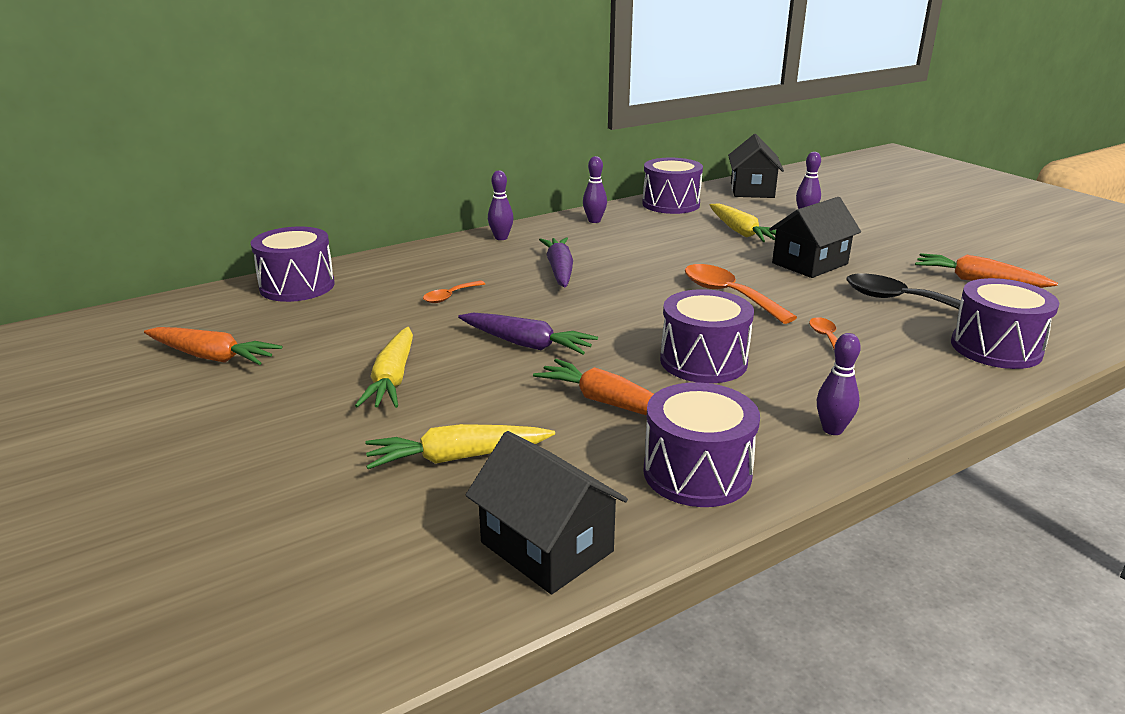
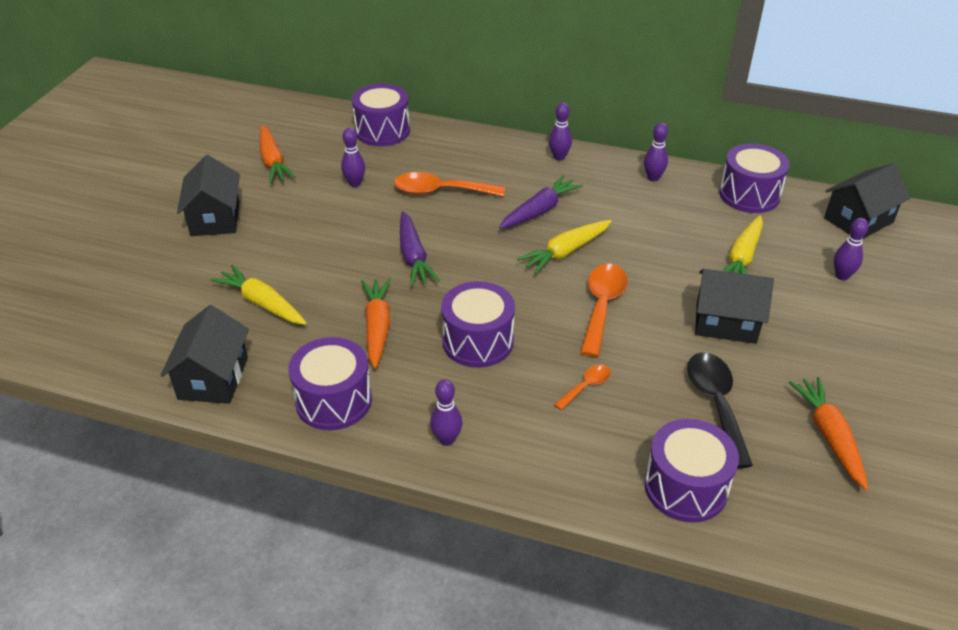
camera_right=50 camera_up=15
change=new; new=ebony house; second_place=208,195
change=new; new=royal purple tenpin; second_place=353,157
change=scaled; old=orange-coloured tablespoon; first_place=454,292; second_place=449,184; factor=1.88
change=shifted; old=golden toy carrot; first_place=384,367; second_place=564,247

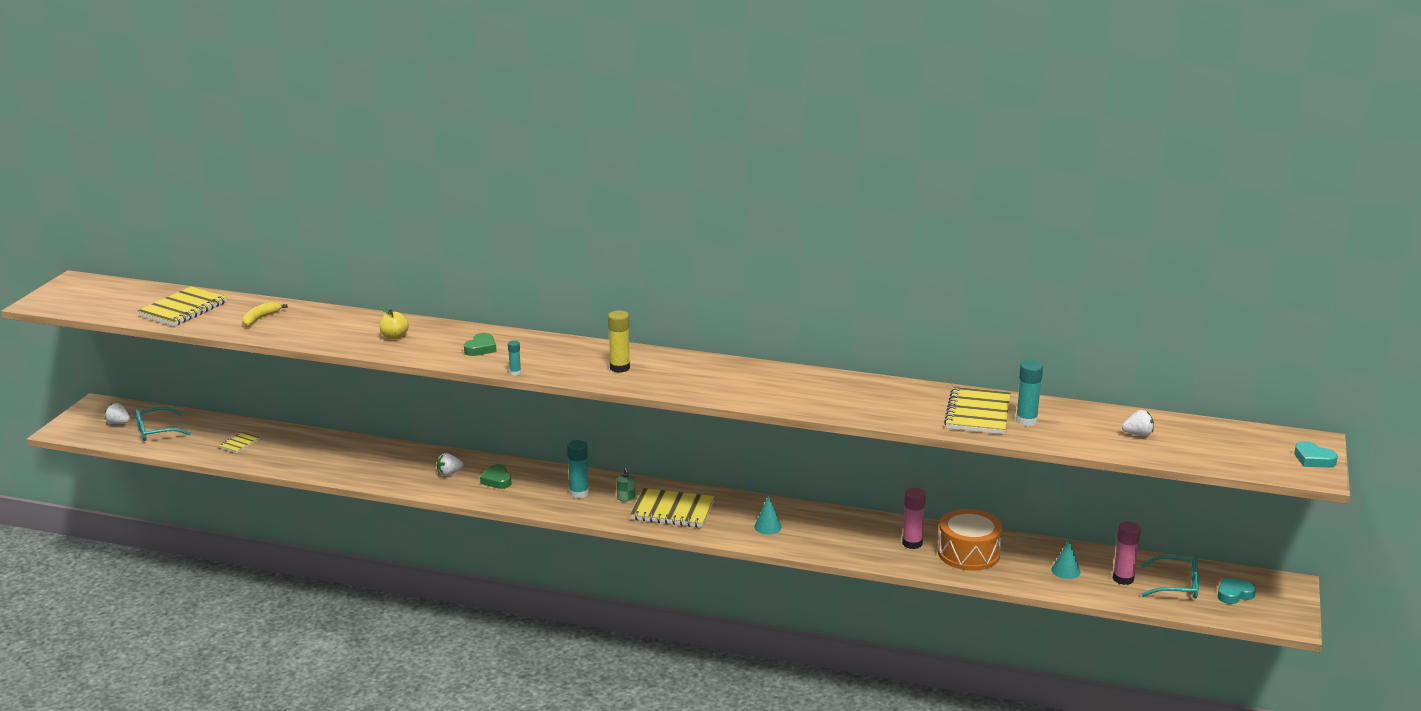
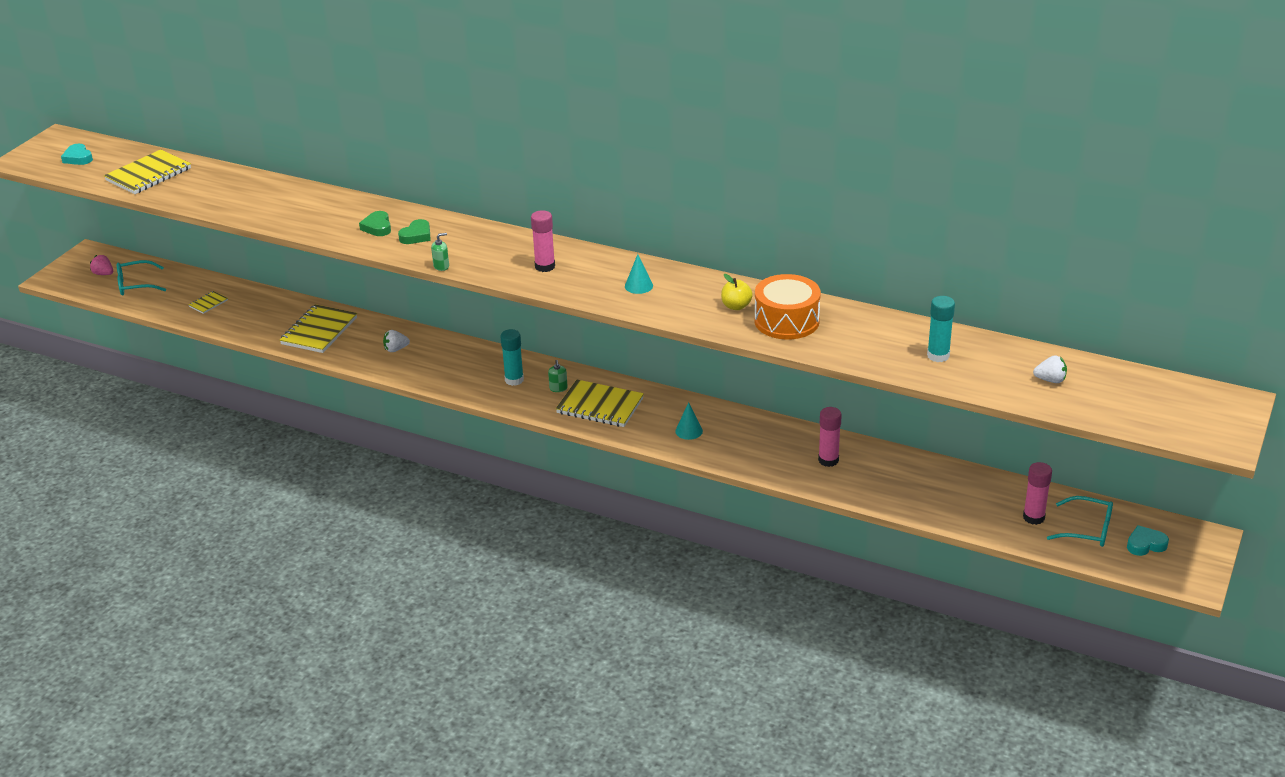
camera_right=10 camera_up=10
change=shifted; old=teal heart shape; first_place=1316,454; second_place=77,154
change=repainted; old=white berry; new=pink berry; first_place=117,413; second_place=101,265
change=shifted; old=golden notebook; first_place=977,410; second_place=318,328
change=shifted; old=leaf-green heart shape; first_place=496,476; second_place=375,223
change=swapped; old=teal glue stick; new=leaf-green pump bottle; first_place=514,357; second_place=440,252
change=repainted; old=golden glue stick; new=pink glue stick; first_place=619,342; second_place=543,241
change=shifted; old=teal cone shape; first_place=1065,559; second_place=639,274
change=shifted; old=golden apple fruit; first_place=394,322; second_place=737,292
change=shifted; old=orange-coloured toy drum; first_place=970,540; second_place=787,306
change=gone; old=golden banana; first_place=265,314

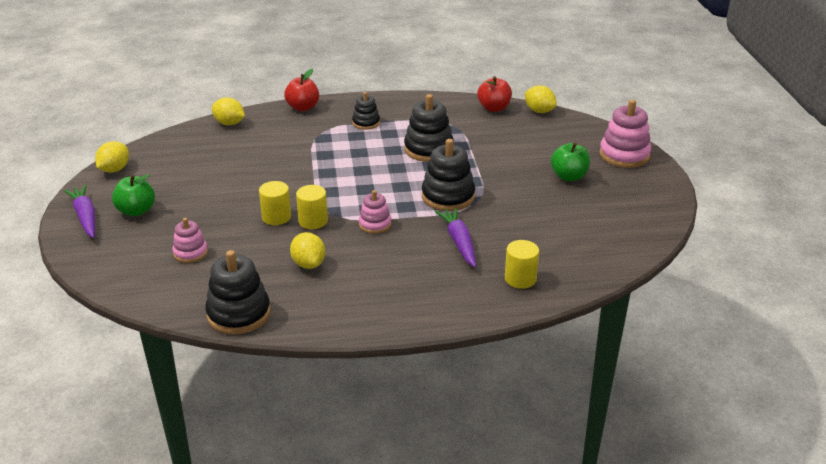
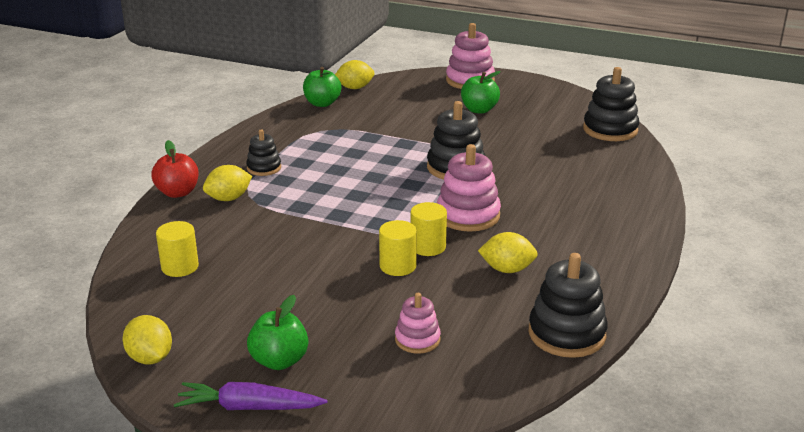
camera_right=-60 camera_up=-5
change=shifted; old=golden solid cylinder; first_place=522,264; second_place=177,249
change=shifted; old=golden citrus fruit; first_place=228,111; second_place=227,183
change=repainted; old=crimson apple fruit; new=leaf-green apple fruit; first_place=494,94; second_place=322,87
change=scaled; old=pink stacking toy; first_place=375,212; second_place=469,188; factor=1.7
change=shifted; old=ebony stacking toy; first_place=429,128; second_place=611,104
change=gone; old=royal purple toy carrot; first_place=455,237

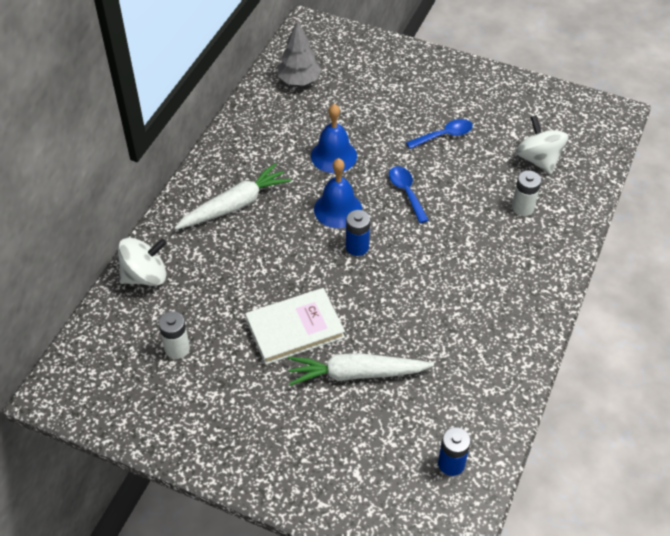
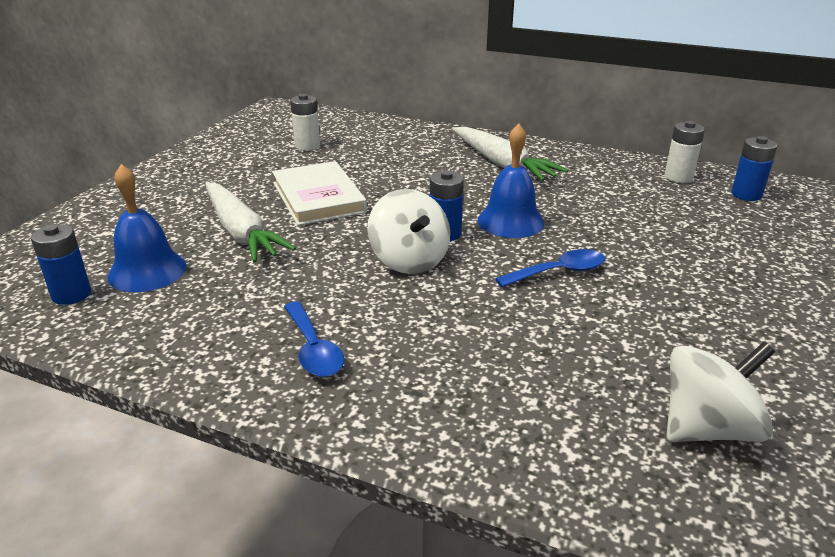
camera_right=90 camera_up=-20
change=shifted; old=blue bell; first_place=334,138; second_place=147,228
change=rotated; old=white toy carrot; first_place=361,369; second_place=250,222; degrees=150
change=shifted; old=blue tablespoon; first_place=439,134; second_place=314,339
change=shifted; old=white whirligig; first_place=142,262; second_place=409,231
change=shifted; old=white battery; first_place=526,193; second_place=685,152
change=swapped; old=grey toy tree; new=blue battery; first_place=299,53; second_place=754,168

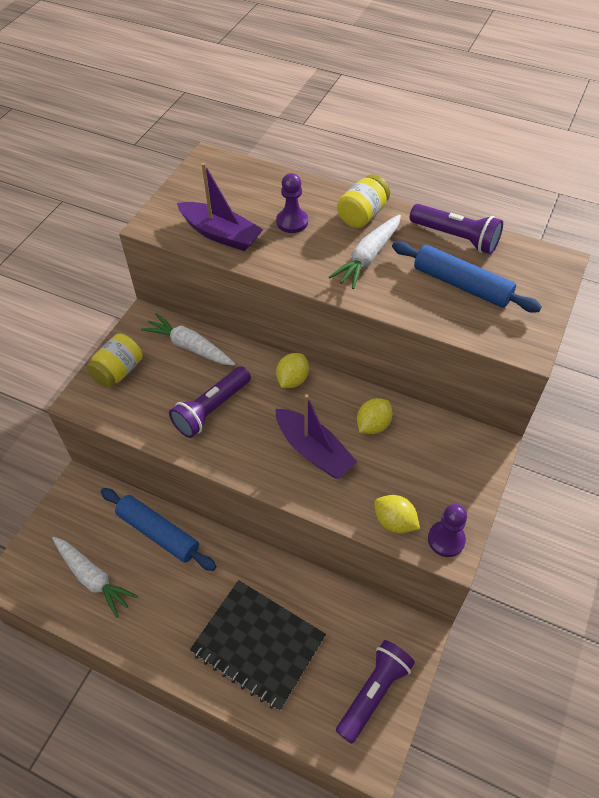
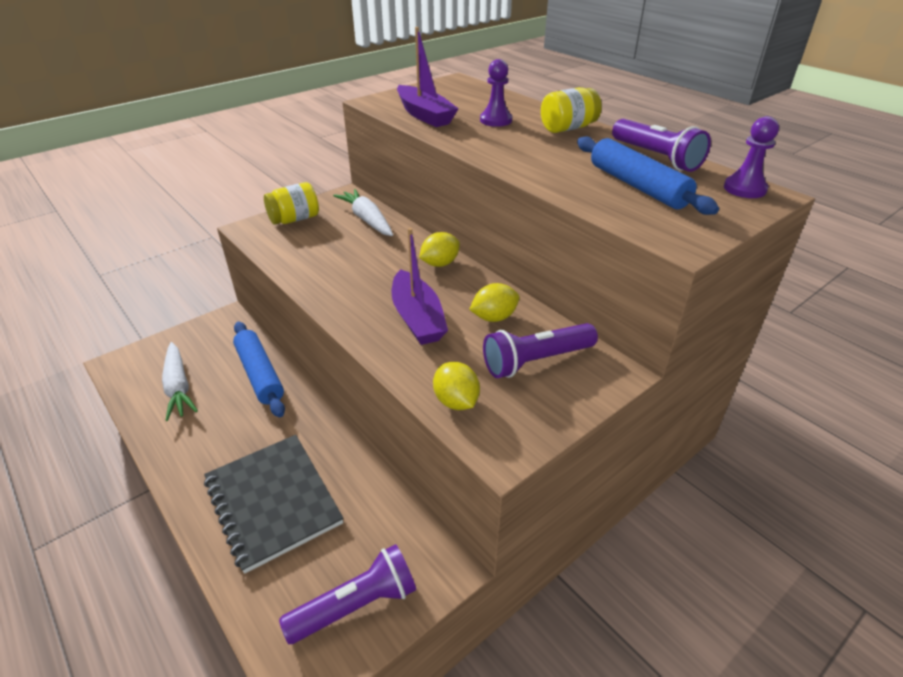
camera_right=25 camera_up=-15
change=shifted; old=royal purple pocket torch; first_place=210,402; second_place=540,350
change=shifted; old=royal purple chess pawn; first_place=447,530; second_place=751,157
change=gone; old=white toy carrot; first_place=365,252

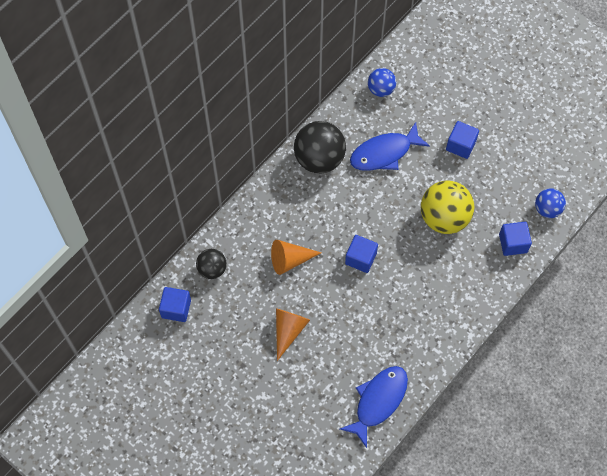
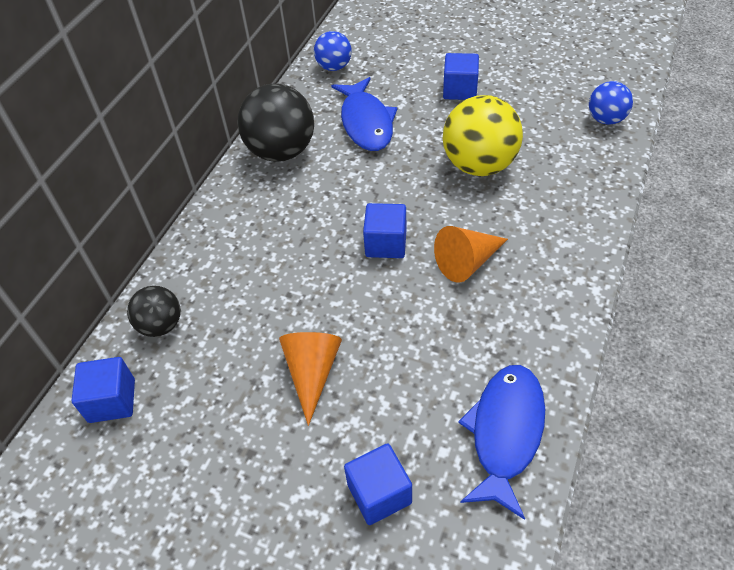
camera_right=-15 camera_up=-15
change=rotated; old=blue toy fish; first_place=390,146; second_place=364,114; degrees=-60
change=shifted; old=blue cube; first_place=515,239; second_place=378,484
change=shifted; old=orange-coloured cone shape; first_place=296,257; second_place=471,254

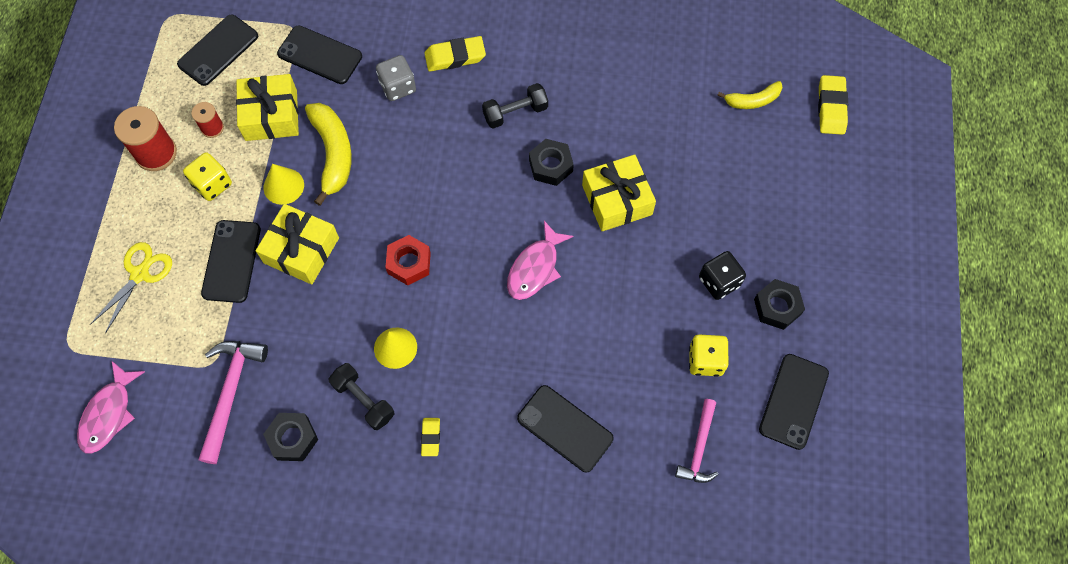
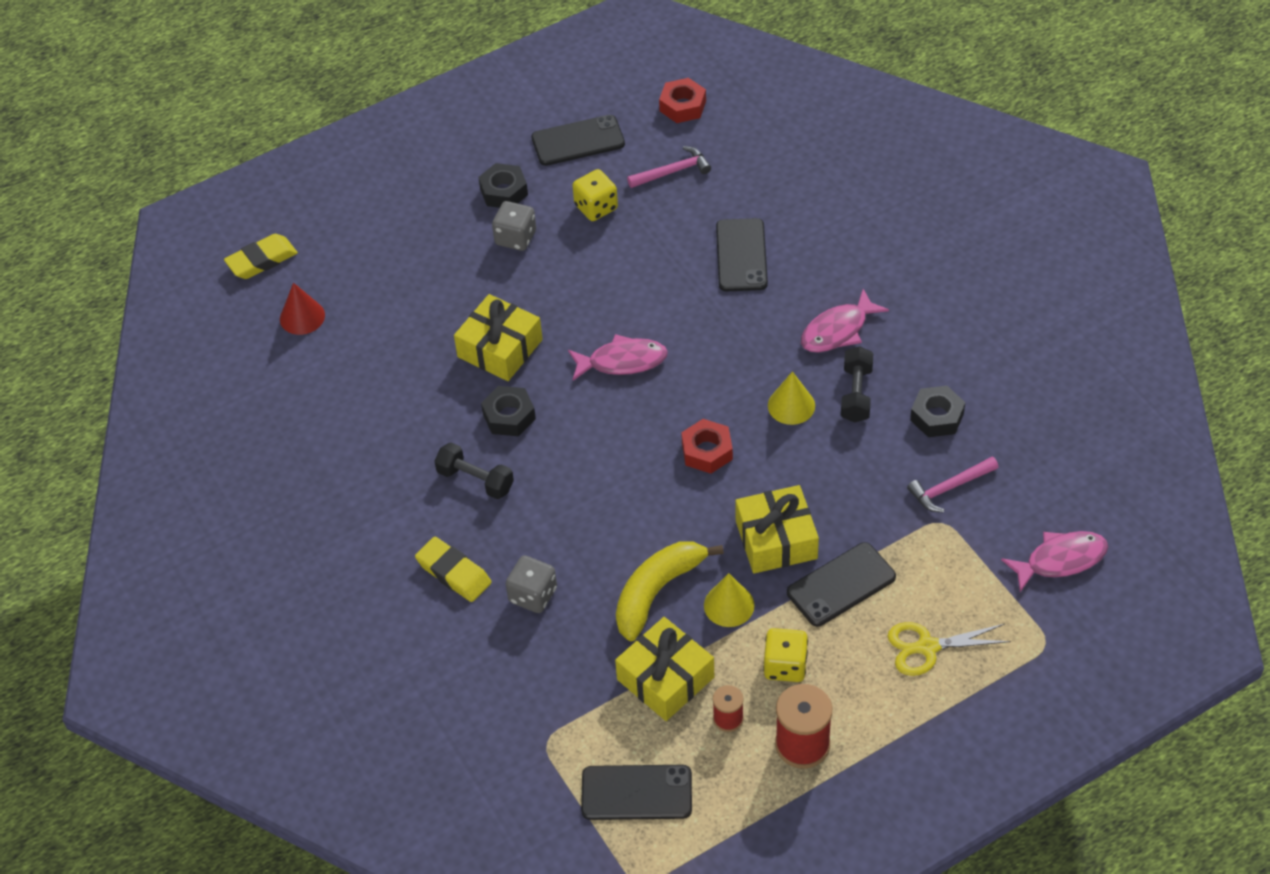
camera_right=-125 camera_up=-15
change=swapped; old=golden banana; new=crimson cone shape; first_place=750,95; second_place=302,309
change=repainted; old=ebony dice; new=grey dice; first_place=722,275; second_place=514,226
change=new; new=crimson hex nut; second_place=682,100
change=swapped; old=golden pencil eraser; new=pink toy fish; first_place=430,437; second_place=845,321
change=scaled; old=pink hammer; first_place=233,402; second_place=952,485; factor=0.67
change=gone; old=ebony phone; first_place=319,54

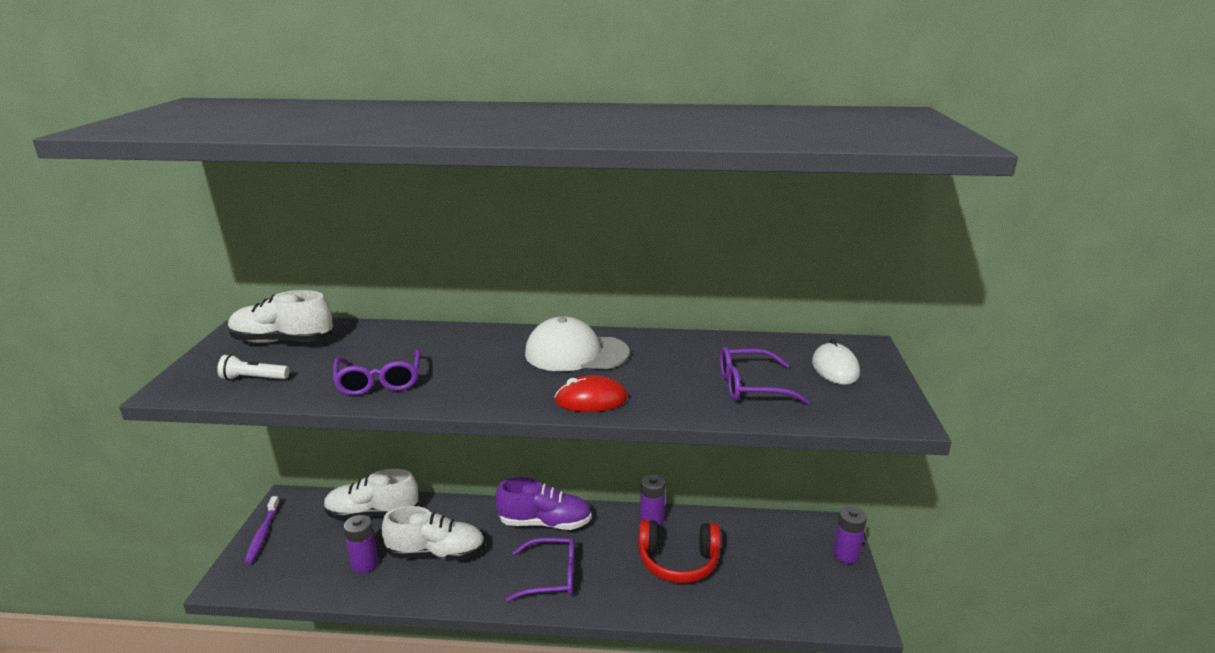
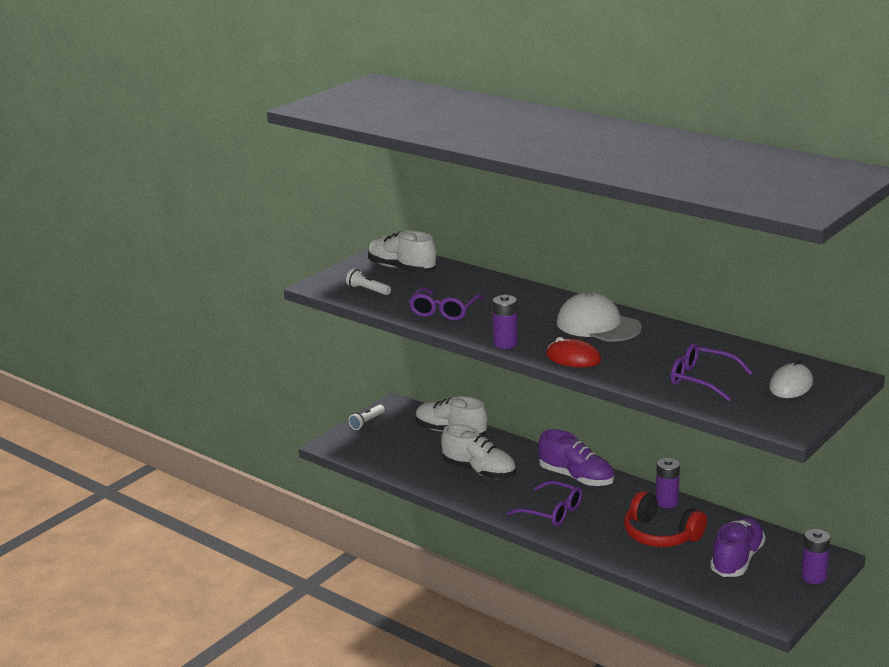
camera_right=35 camera_up=0
change=swapped; old=royal purple tooth brush; new=white pocket torch; first_place=262,530; second_place=366,417
change=shifted; old=royal purple battery; first_place=361,544; second_place=505,322
change=new; new=royal purple sneaker; second_place=738,547

